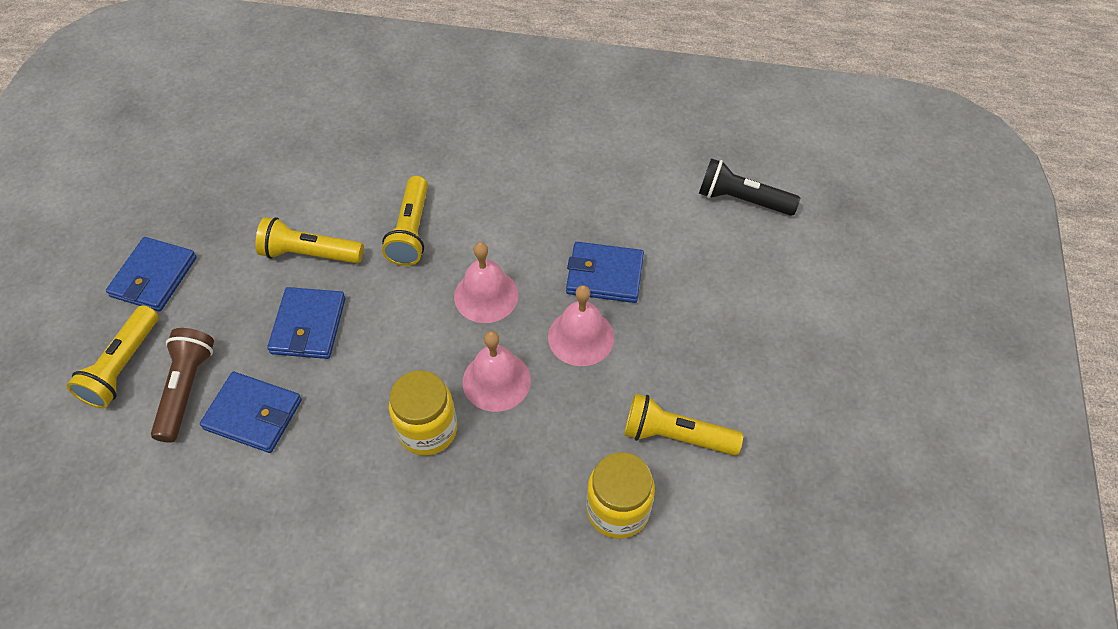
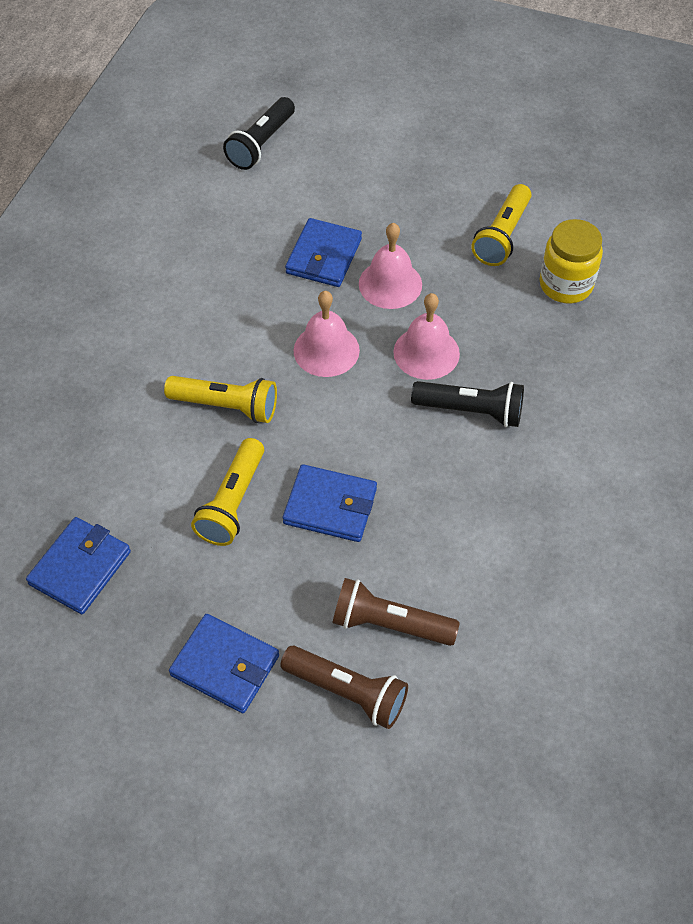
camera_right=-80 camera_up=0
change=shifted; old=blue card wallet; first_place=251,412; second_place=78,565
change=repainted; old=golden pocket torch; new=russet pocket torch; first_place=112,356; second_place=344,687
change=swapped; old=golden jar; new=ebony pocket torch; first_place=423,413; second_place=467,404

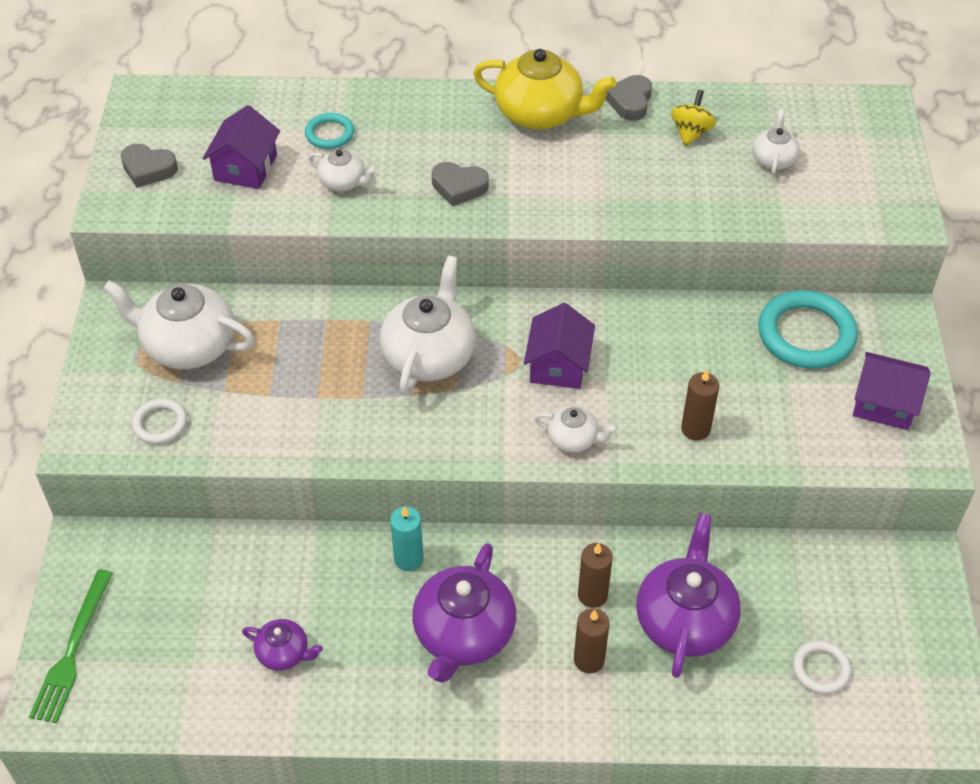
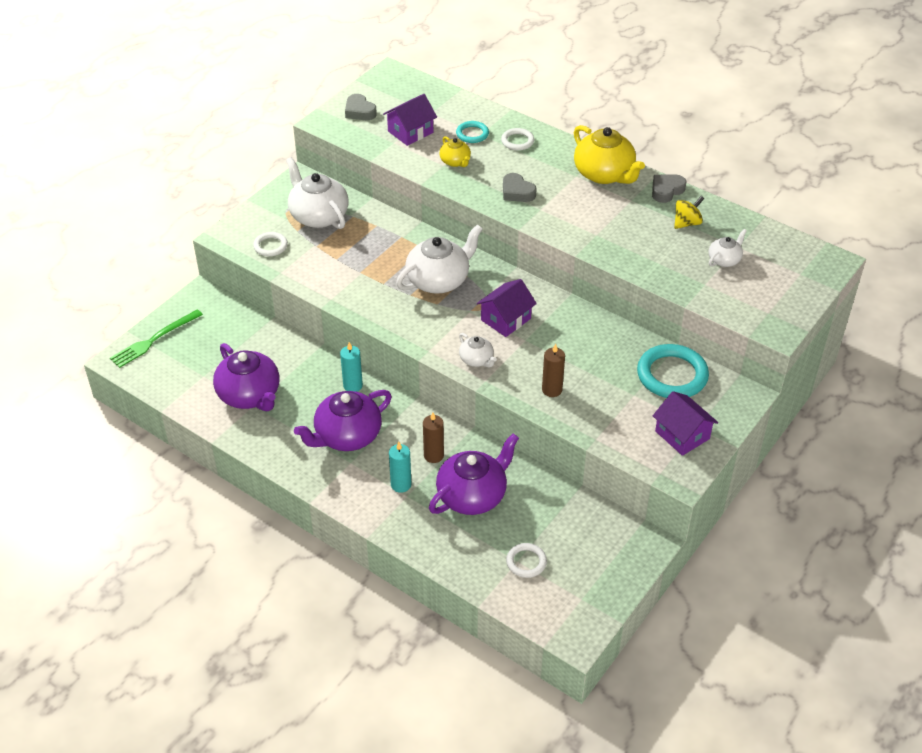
camera_right=35 camera_up=-5
change=scaled; old=royal purple tea pot; first_place=282,645; second_place=246,377; factor=1.95
change=repainted; old=russet pillar candle; new=teal pillar candle; first_place=592,640; second_place=400,467
change=repainted; old=white tea pot; new=golden tea pot; first_place=342,170; second_place=455,151
change=new; new=white ring; second_place=517,139

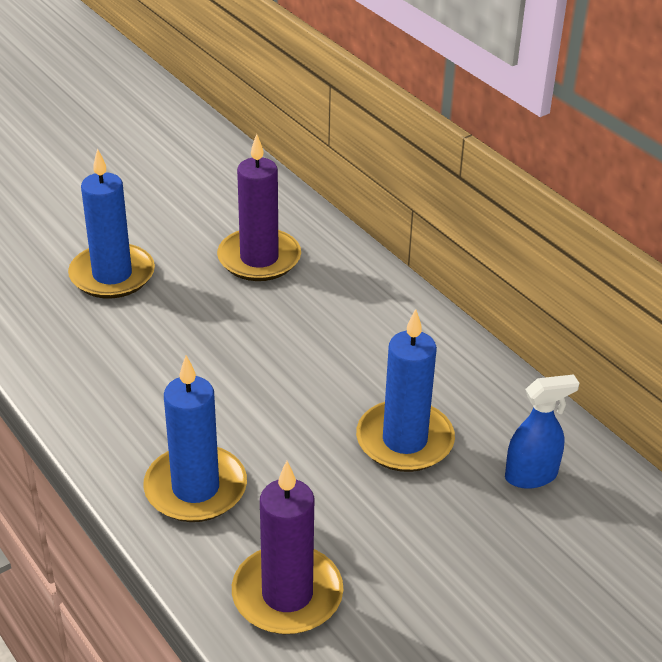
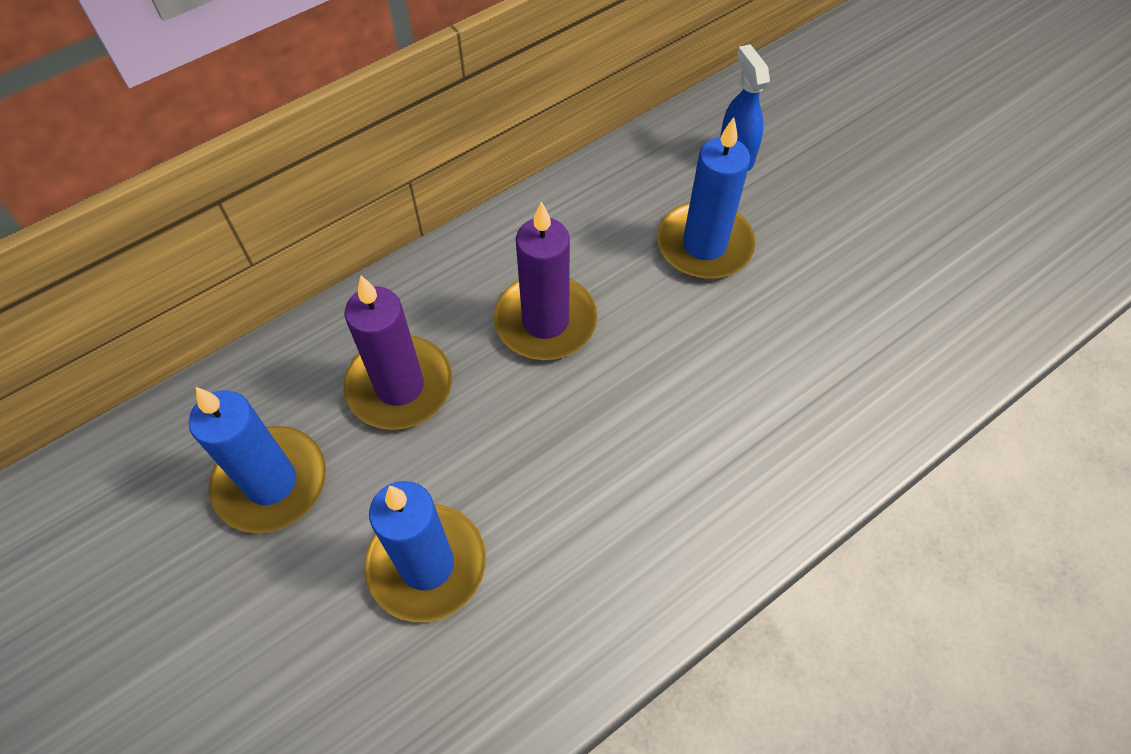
camera_right=-90 camera_up=20
change=shifted; old=blue pillar candle; first_place=195,438; second_place=257,460
change=shifted; old=royal purple pillar candle; first_place=287,547; second_place=545,280

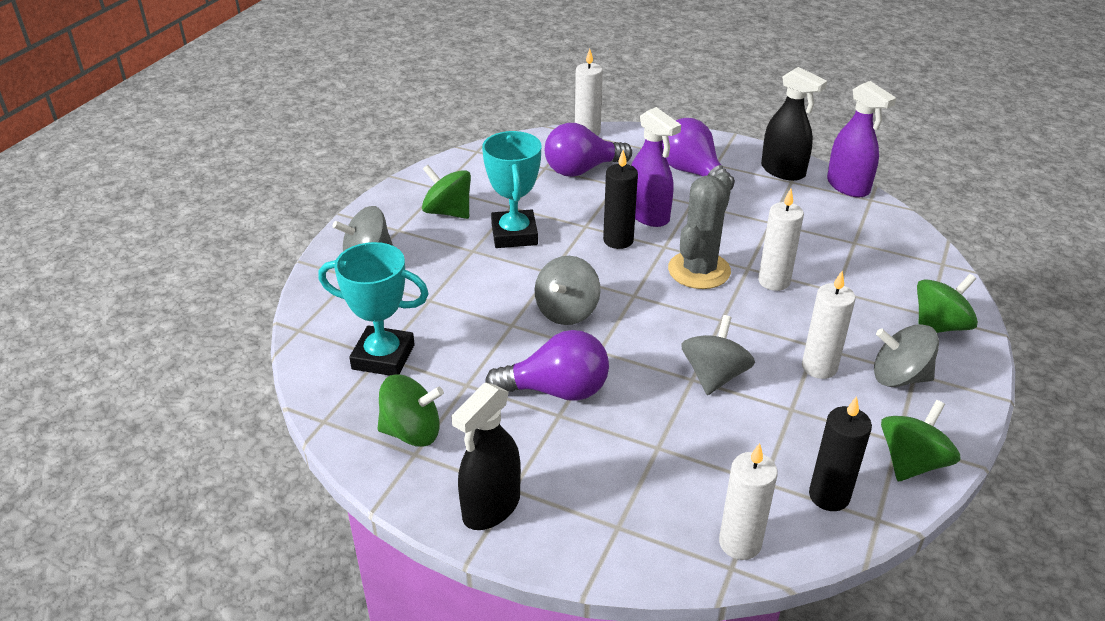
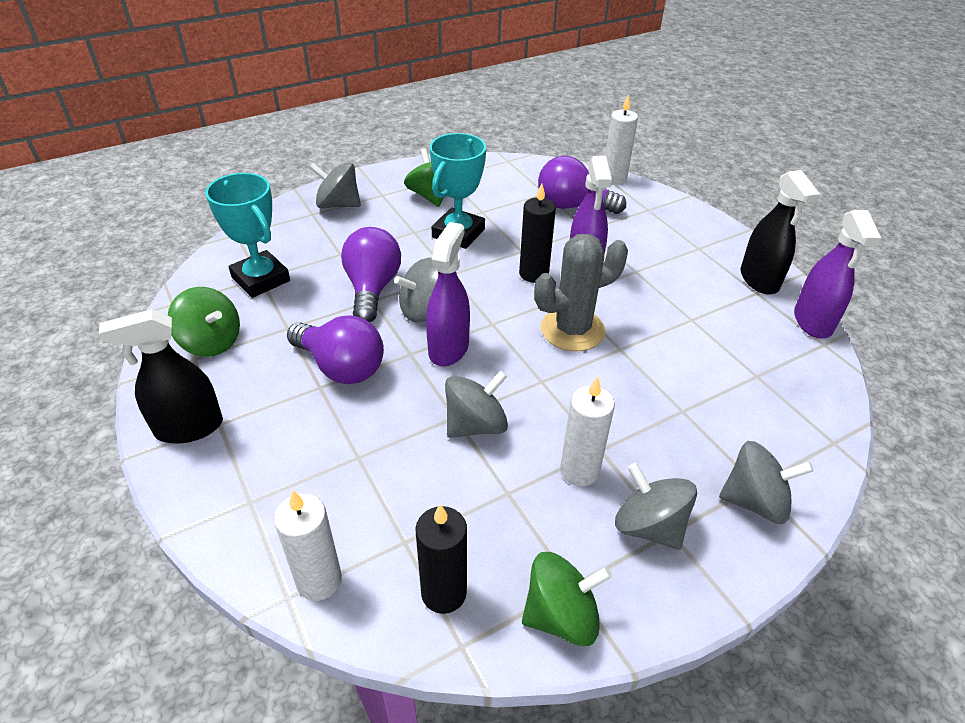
camera_right=35 camera_up=5
change=shifted; old=royal purple bulb; first_place=698,154; second_place=371,274
change=new; new=royal purple spray bottle; second_place=448,294
change=repainted; old=leaf-green whirligig; new=grey whirligig; first_place=947,303; second_place=766,482
change=gone; old=white pillar candle; first_place=781,240

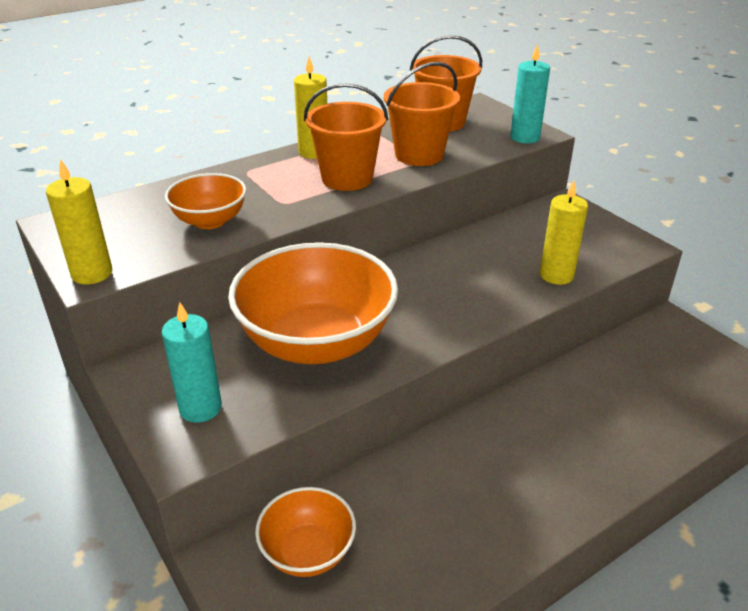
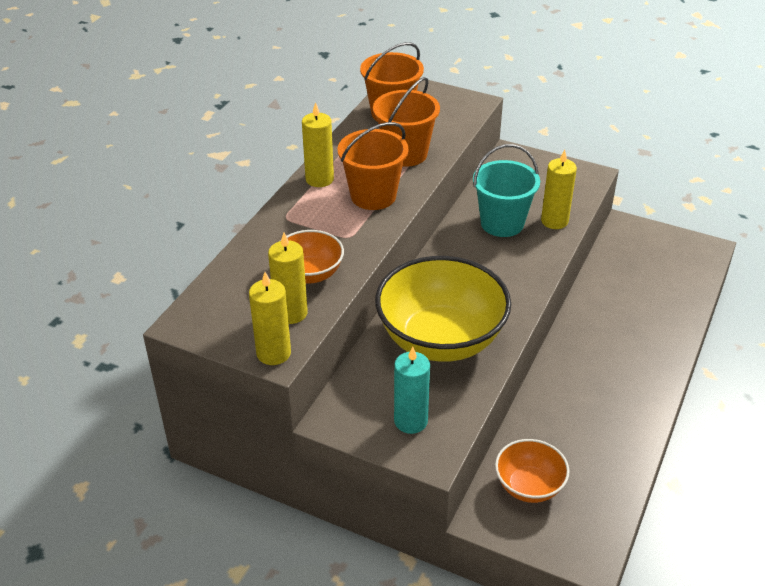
camera_right=-30 camera_up=5
change=new; new=golden pillar candle; second_place=288,278
change=repainted; old=orange-coloured deep dish; new=golden deep dish; first_place=313,303; second_place=443,309
change=new; new=teal sand bucket; second_place=506,190
change=gone; old=teal pillar candle; first_place=530,93

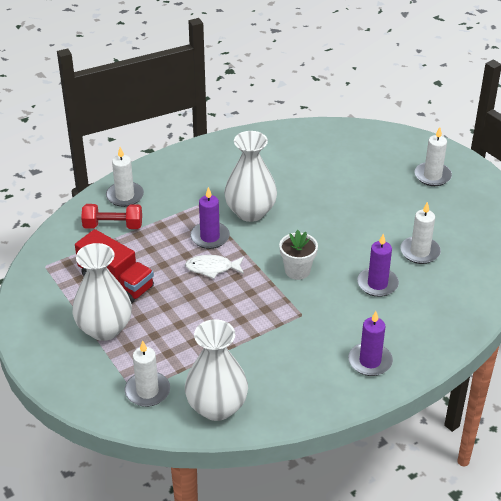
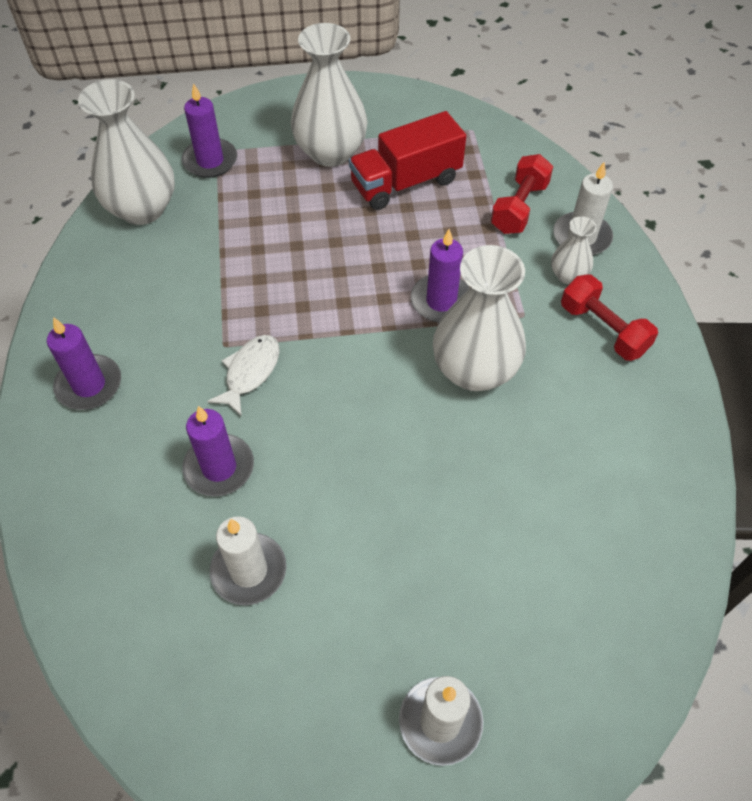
camera_right=115 camera_up=15
change=repainted; old=white pillar candle; new=royal purple pillar candle; first_place=147,374; second_place=209,130
change=shifted; old=white toy fish; first_place=214,267; second_place=243,376
change=new; new=white tall vase; second_place=573,250
change=new; new=crimson dumbbell; second_place=609,318
change=gone; old=white plant pot; first_place=298,255

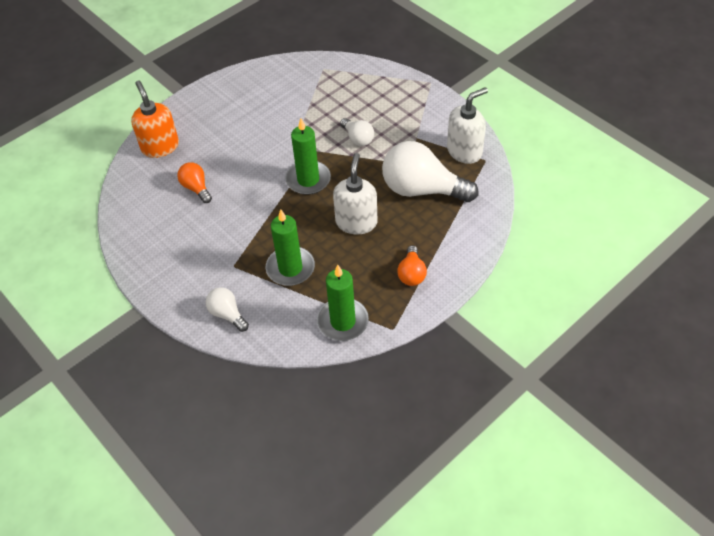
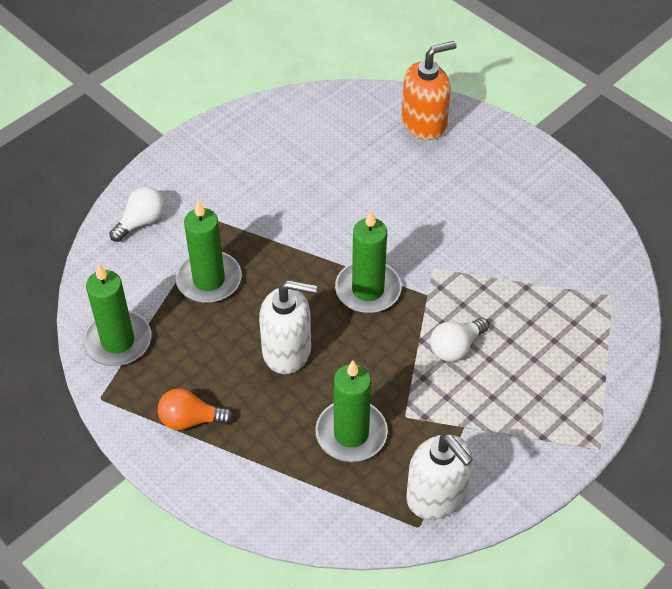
camera_right=85 camera_up=0
change=swapped; old=white bulb; new=leaf-green pillar candle; first_place=430,171; second_place=351,411
change=gone; old=orange-coloured bulb; first_place=194,182

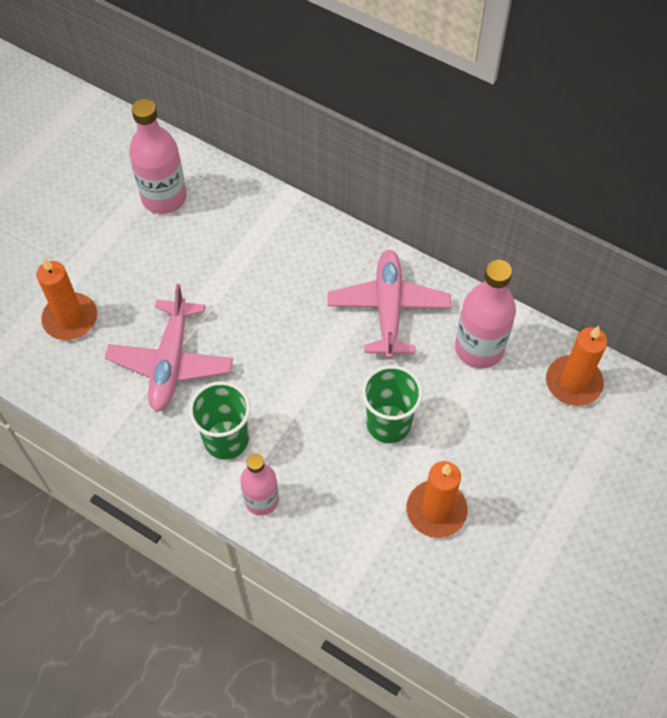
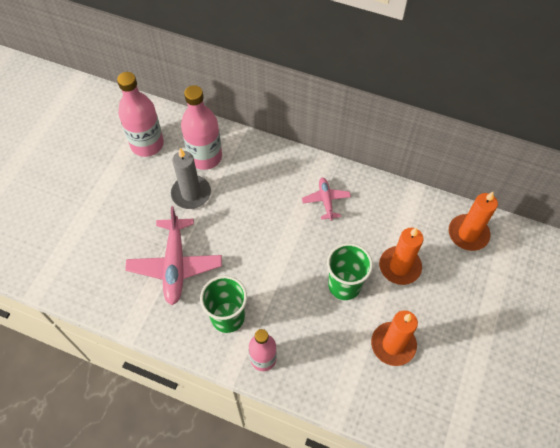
camera_right=-10 camera_up=0
change=new; new=grey pillar candle; second_place=191,178
change=shifted; old=pink flask; first_place=485,314; second_place=201,127
change=scaled; old=pink aeroplane; first_place=389,304; second_place=326,199; factor=0.55
change=shifted; old=orange-coloured pillar candle; first_place=66,299; second_place=401,256

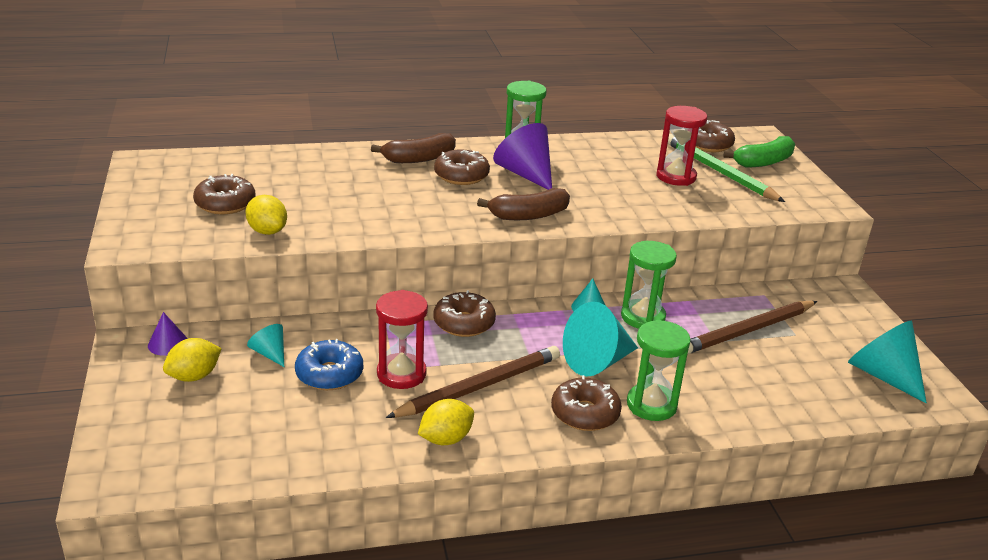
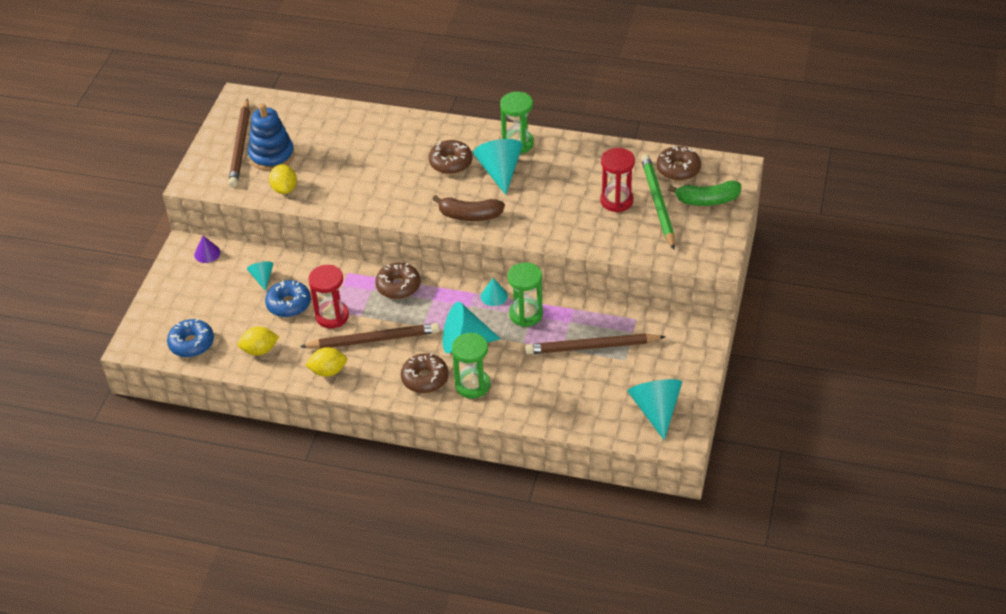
camera_right=30 camera_up=15
change=new; new=blue donut; second_place=190,337
change=new; new=russet pencil; second_place=239,142
change=shifted; old=golden citrus fruit; first_place=192,360; second_place=258,341
change=swapped; old=russet donut; new=blue stacking toy; first_place=224,194; second_place=271,137
change=repainted; old=royal purple cone shape; new=teal cone shape; first_place=522,156; second_place=498,167
change=gone; old=russet banana; first_place=413,148

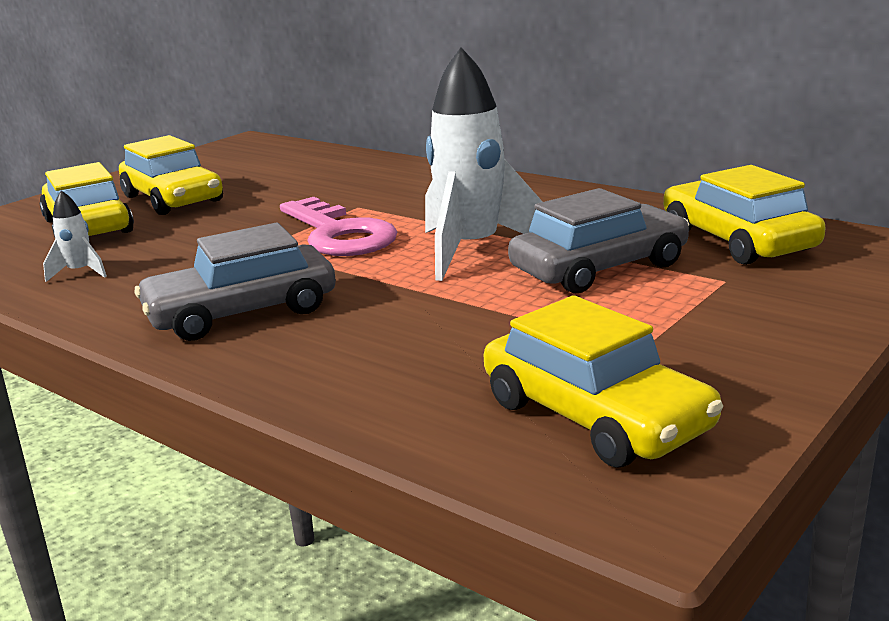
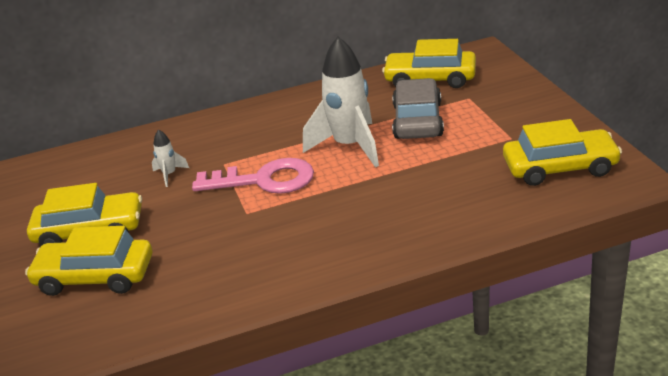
camera_right=-55 camera_up=10
change=shifted; old=white rocket; first_place=75,236; second_place=170,158
change=gone; old=grey automobile; first_place=235,282

